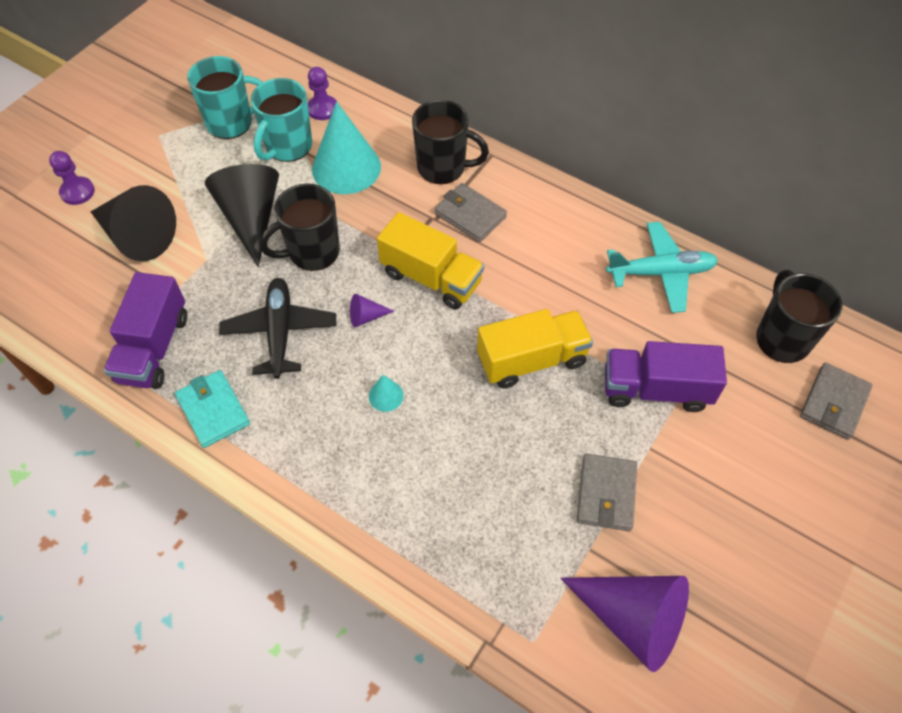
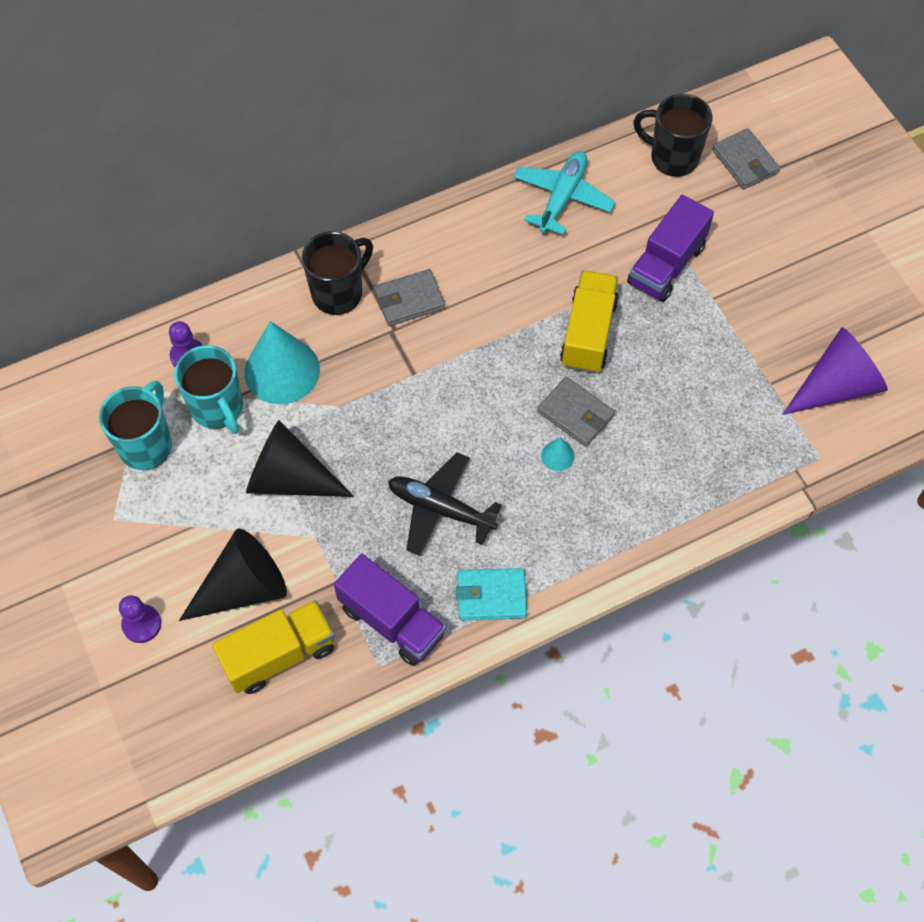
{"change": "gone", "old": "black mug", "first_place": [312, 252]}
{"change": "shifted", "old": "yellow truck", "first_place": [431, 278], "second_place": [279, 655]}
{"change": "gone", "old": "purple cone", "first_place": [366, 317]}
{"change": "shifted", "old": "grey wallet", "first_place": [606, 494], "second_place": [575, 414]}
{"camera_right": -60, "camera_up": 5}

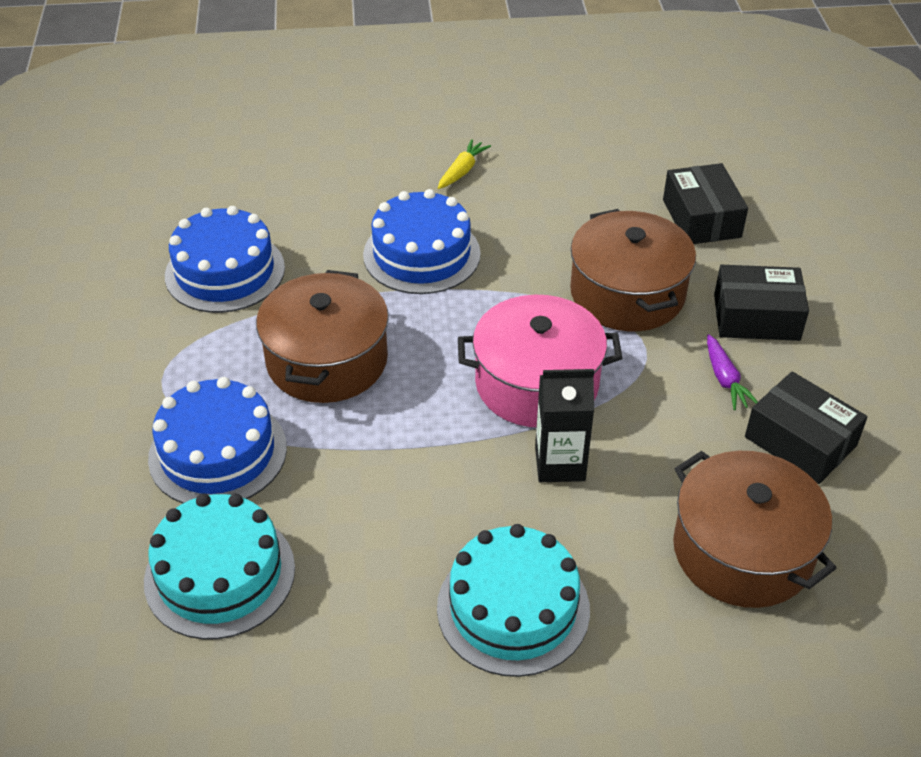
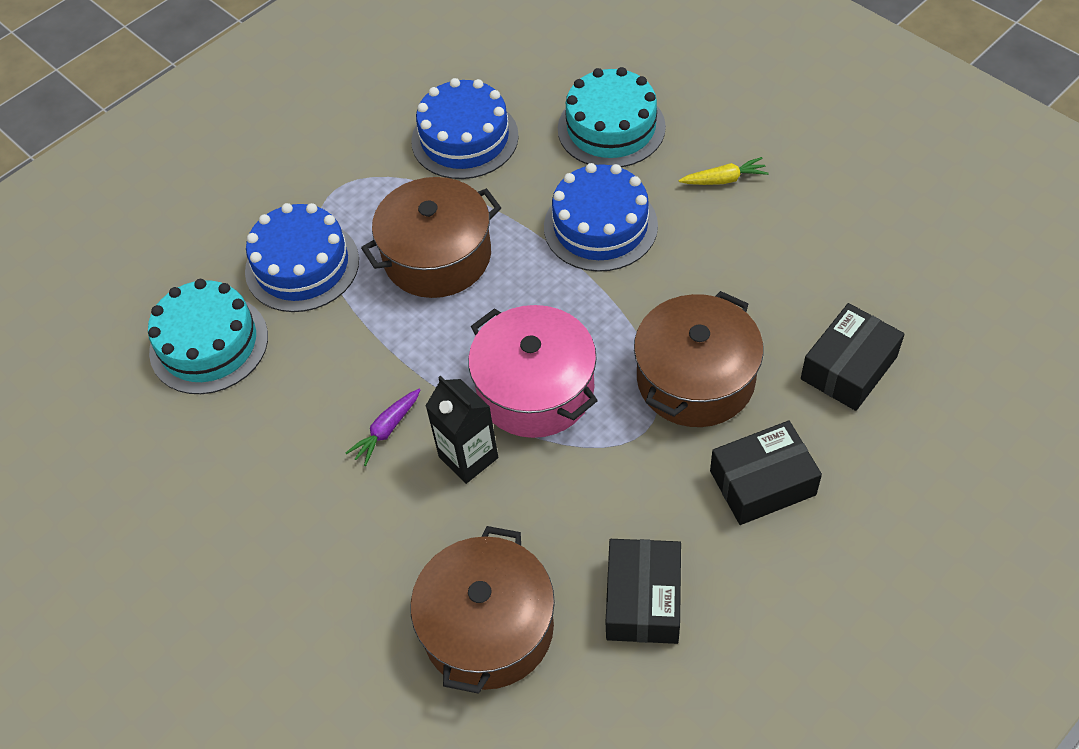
{"change": "rotated", "old": "black box", "first_place": [756, 317], "second_place": [762, 483], "degrees": -75}
{"change": "shifted", "old": "purple carrot", "first_place": [725, 379], "second_place": [386, 430]}
{"change": "shifted", "old": "turquoise cake", "first_place": [513, 608], "second_place": [611, 128]}
{"camera_right": 55, "camera_up": 10}

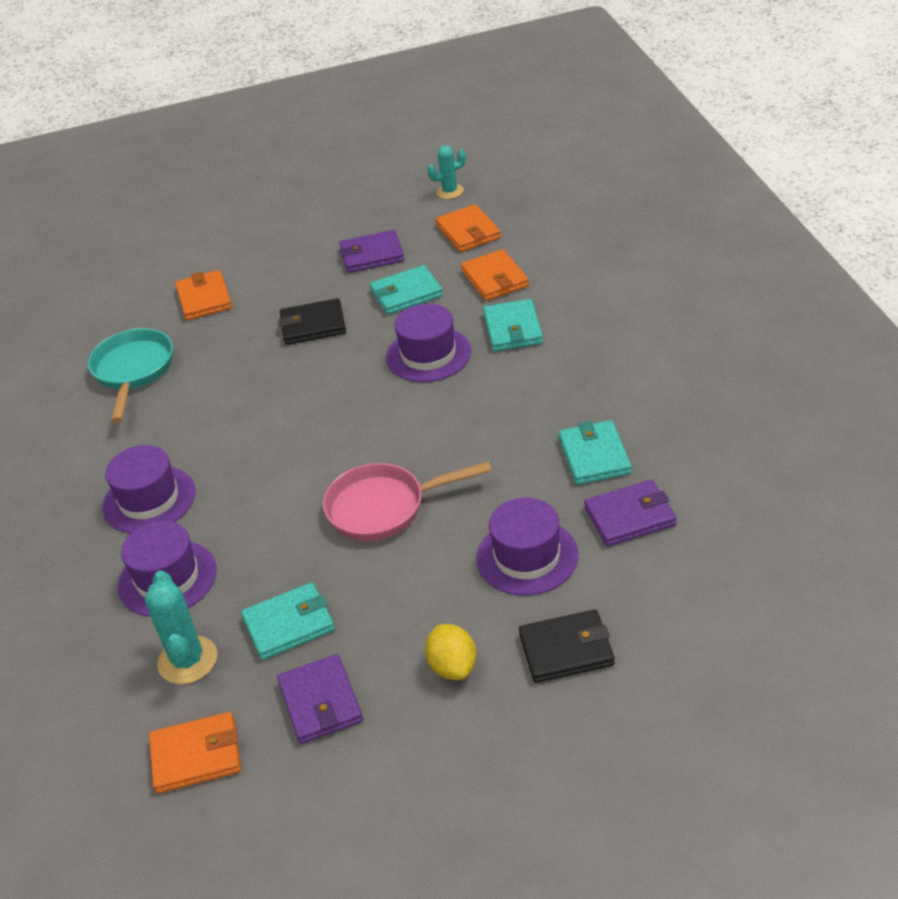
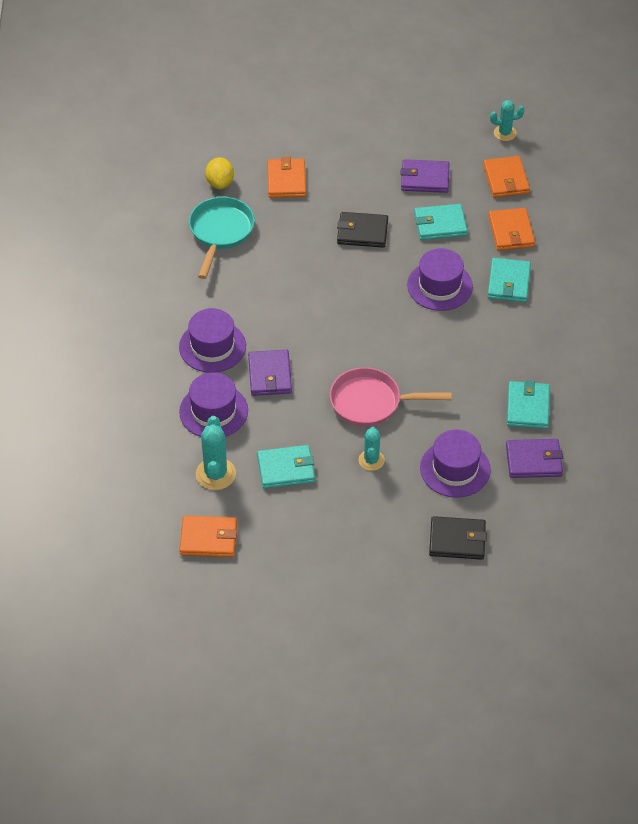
{"change": "shifted", "old": "yellow lemon", "first_place": [453, 667], "second_place": [220, 183]}
{"change": "shifted", "old": "purple wallet", "first_place": [320, 702], "second_place": [270, 375]}
{"change": "new", "new": "turquoise cactus", "second_place": [371, 460]}
{"camera_right": 10, "camera_up": 10}

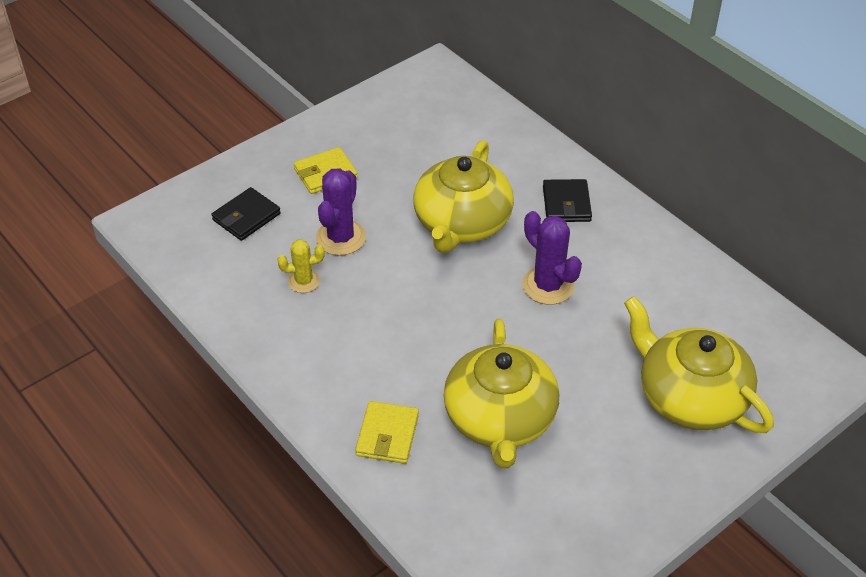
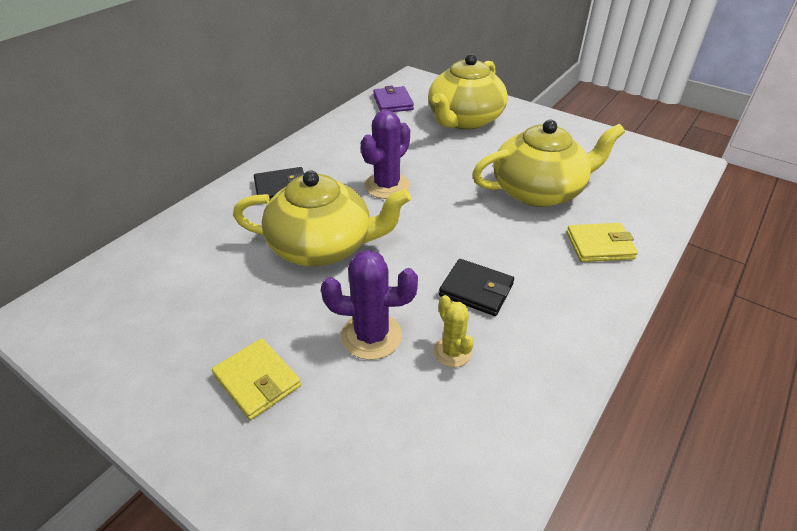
{"change": "shifted", "old": "black wallet", "first_place": [246, 217], "second_place": [476, 290]}
{"change": "new", "new": "purple wallet", "second_place": [393, 102]}
{"camera_right": -105, "camera_up": -5}

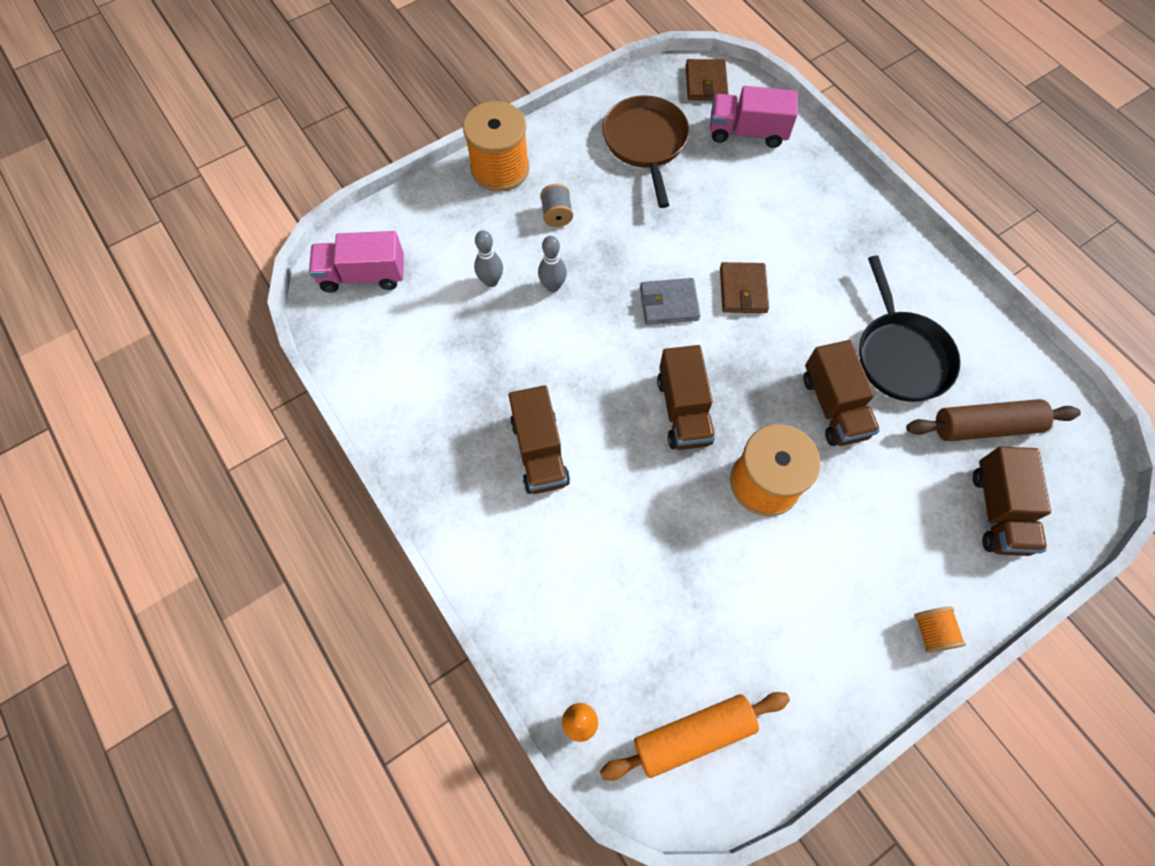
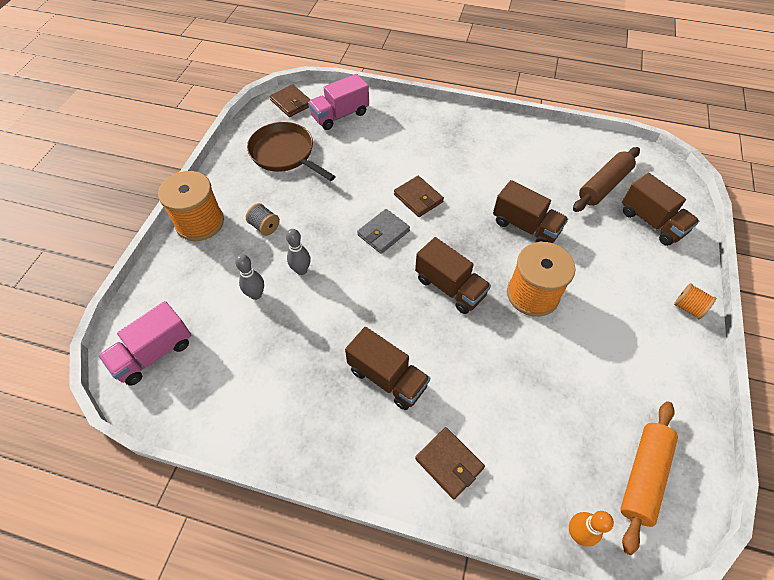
{"change": "gone", "old": "black pan", "first_place": [900, 355]}
{"change": "new", "new": "brown wallet", "second_place": [449, 463]}
{"camera_right": -40, "camera_up": -10}

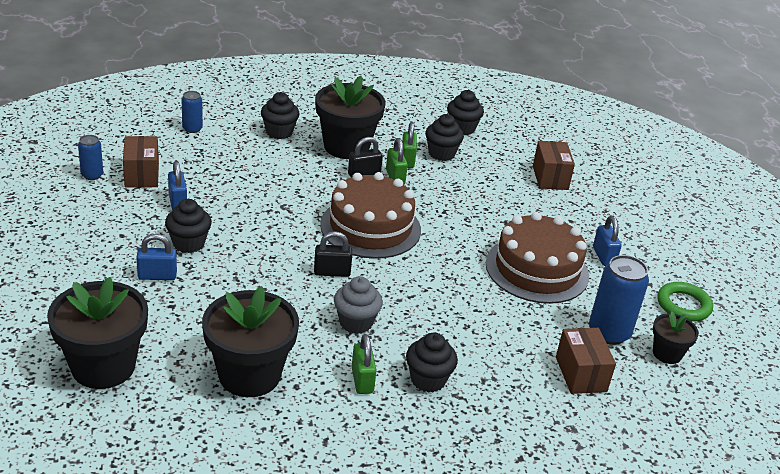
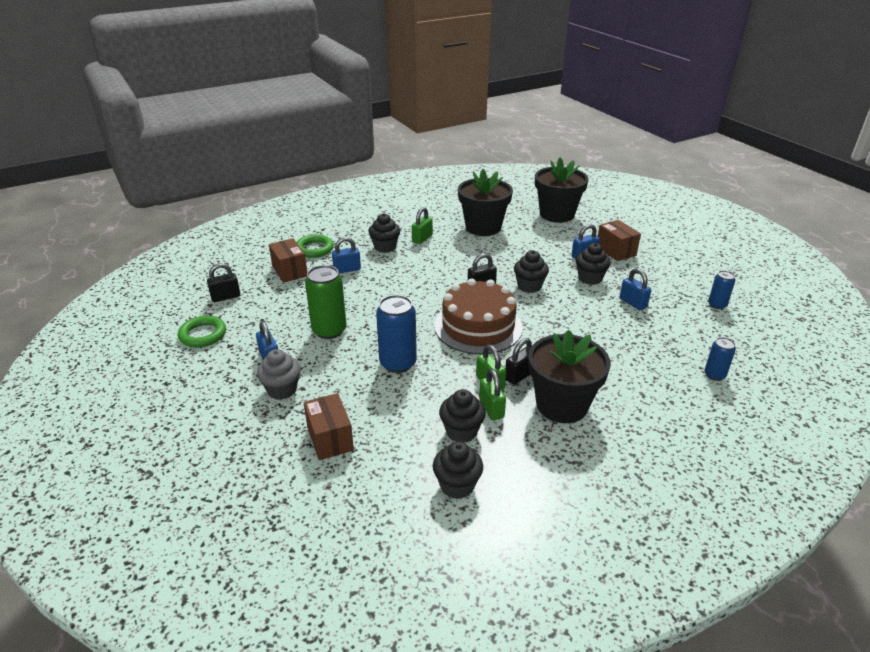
{"change": "shifted", "old": "black cupcake", "first_place": [279, 132], "second_place": [529, 286]}
{"change": "shifted", "old": "brown box", "first_place": [142, 175], "second_place": [615, 251]}
{"change": "swapped", "old": "brown cake", "new": "green can", "first_place": [537, 269], "second_place": [329, 330]}
{"change": "shifted", "old": "blue can", "first_place": [609, 333], "second_place": [398, 363]}
{"change": "shifted", "old": "grey cupcake", "first_place": [356, 322], "second_place": [282, 390]}
{"change": "swapped", "old": "black flower pot", "new": "black padlock", "first_place": [667, 354], "second_place": [226, 297]}
{"change": "rotated", "old": "green padlock", "first_place": [362, 380], "second_place": [422, 239], "degrees": 60}
{"change": "new", "new": "green ring", "second_place": [314, 249]}
{"change": "new", "new": "blue padlock", "second_place": [347, 269]}
{"camera_right": 165, "camera_up": 0}

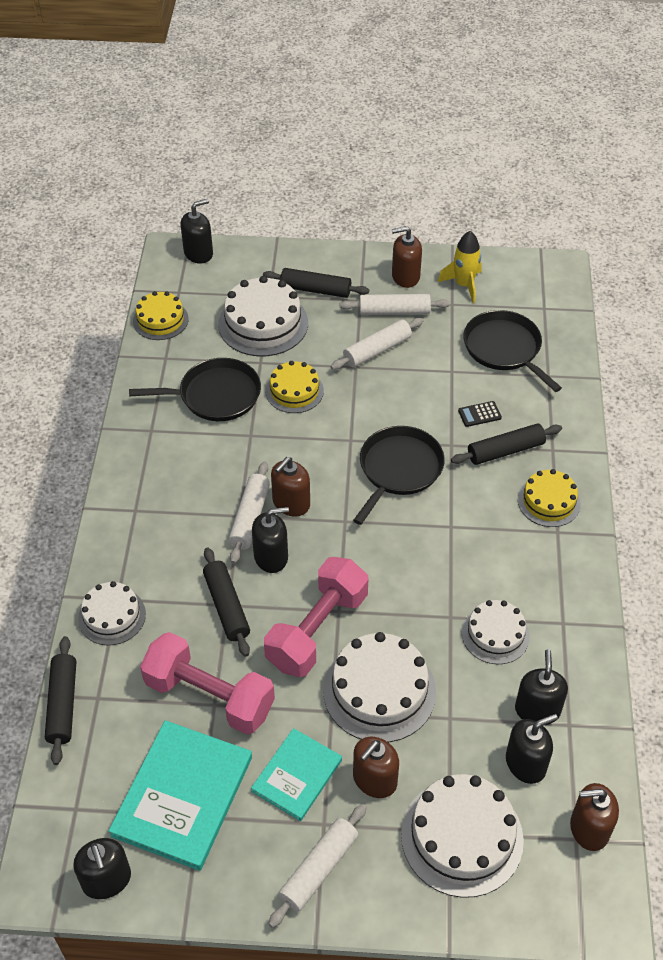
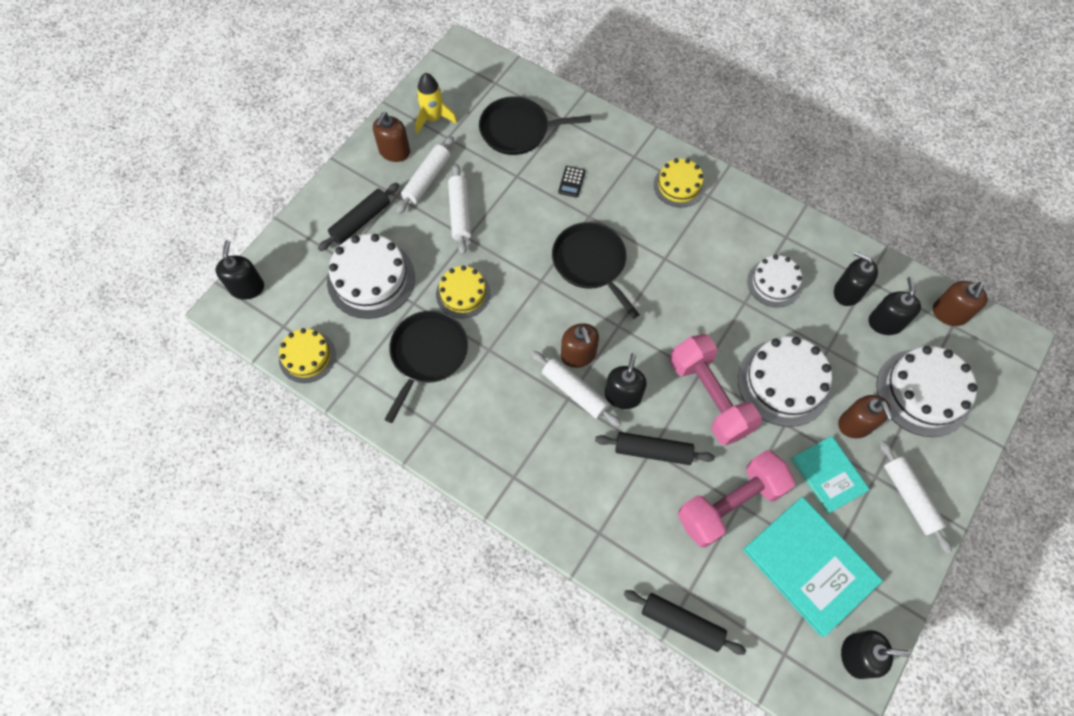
{"change": "gone", "old": "black rolling pin", "first_place": [505, 450]}
{"change": "gone", "old": "white cake", "first_place": [112, 616]}
{"camera_right": -60, "camera_up": 15}

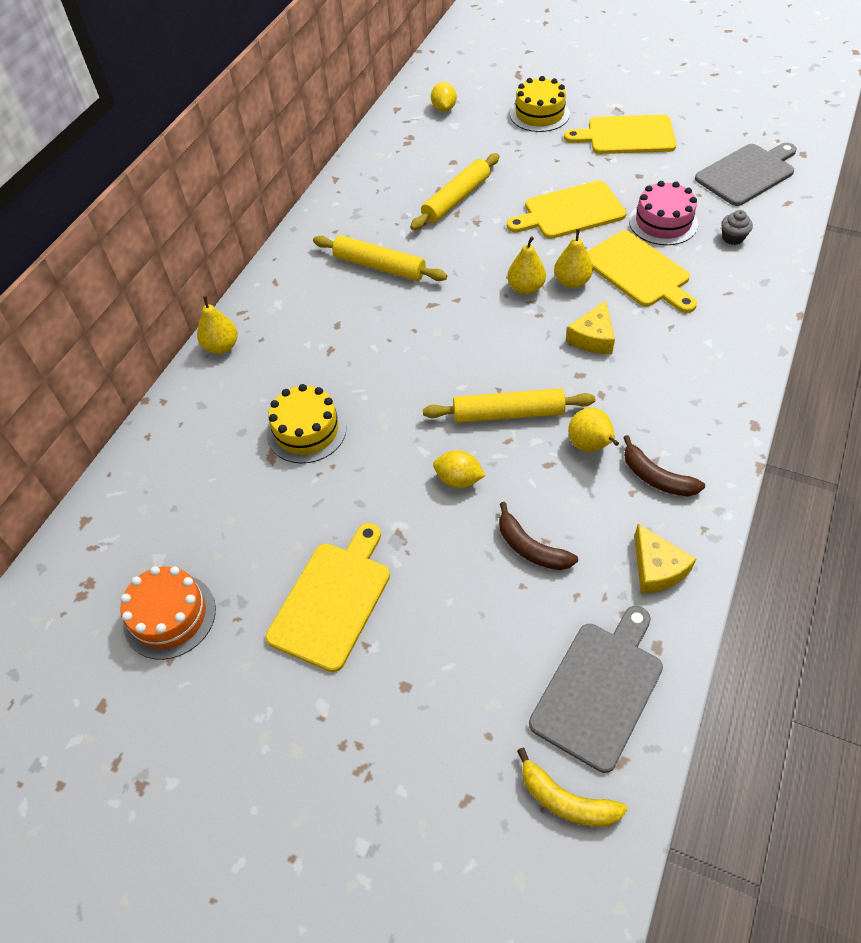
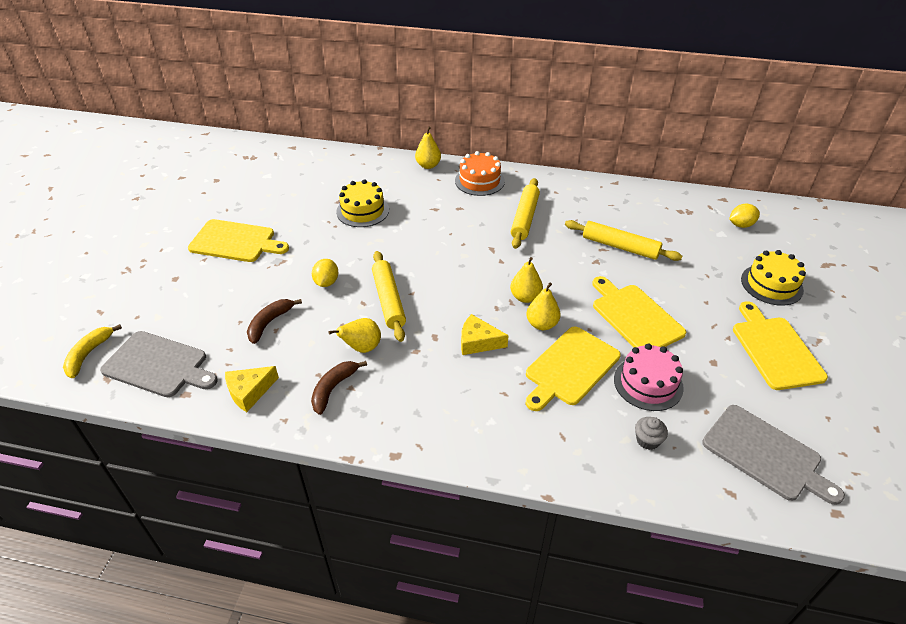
{"change": "shifted", "old": "orange cake", "first_place": [169, 616], "second_place": [479, 181]}
{"camera_right": 75, "camera_up": -10}

